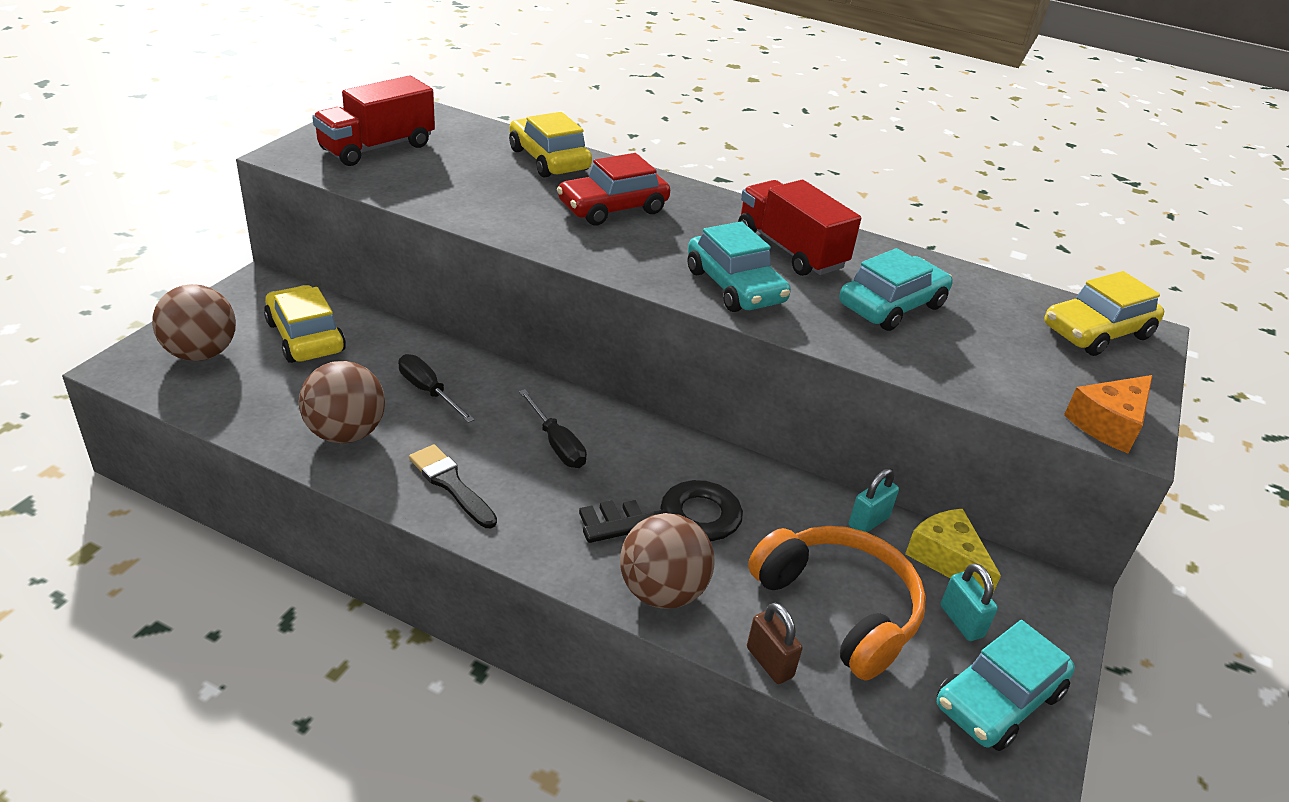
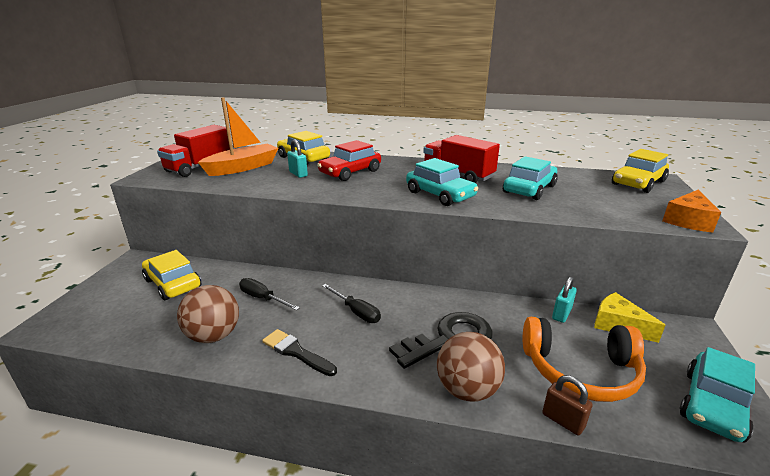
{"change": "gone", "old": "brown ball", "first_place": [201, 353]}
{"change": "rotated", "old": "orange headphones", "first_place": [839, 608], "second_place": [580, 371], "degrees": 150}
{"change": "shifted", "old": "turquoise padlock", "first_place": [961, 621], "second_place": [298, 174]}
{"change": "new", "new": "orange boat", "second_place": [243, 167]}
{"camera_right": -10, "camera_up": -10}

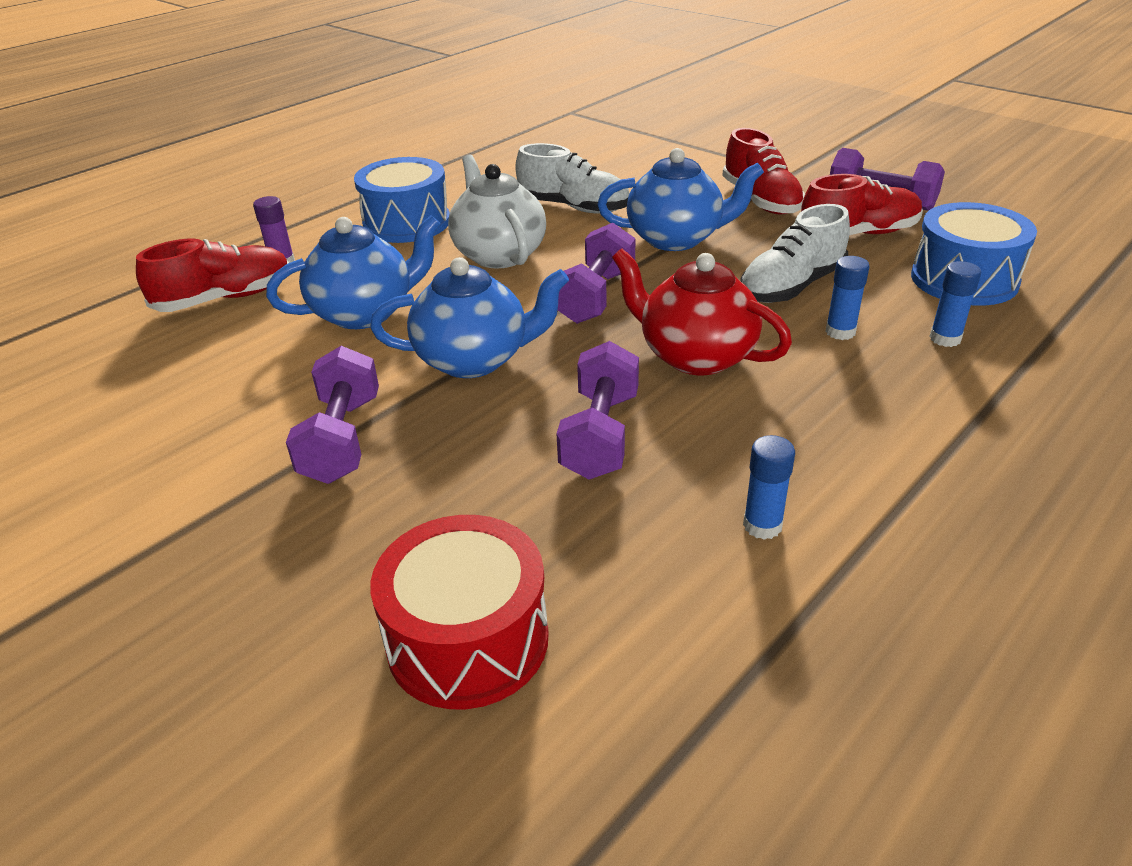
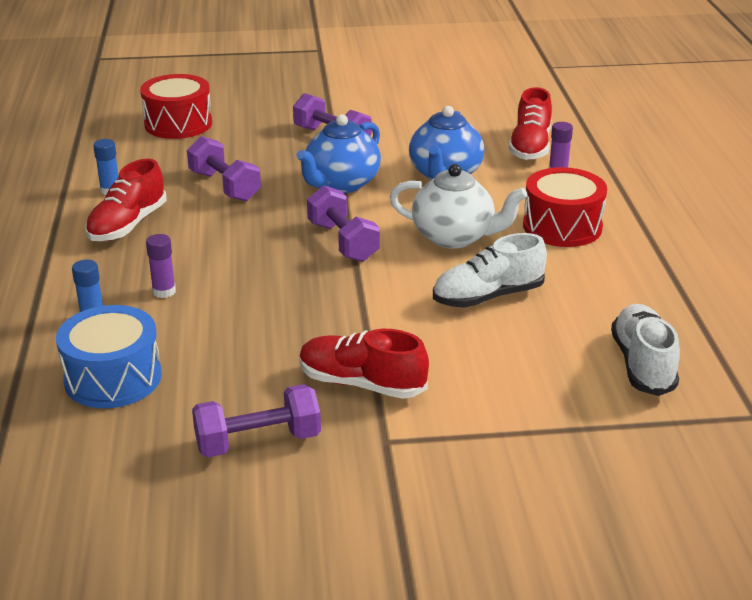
{"change": "gone", "old": "blue teapot", "first_place": [676, 239]}
{"change": "repainted", "old": "blue drum", "new": "red drum", "first_place": [407, 223], "second_place": [562, 226]}
{"change": "shifted", "old": "red shoe", "first_place": [858, 234], "second_place": [127, 225]}
{"change": "shifted", "old": "white shoe", "first_place": [791, 286], "second_place": [642, 364]}
{"change": "gone", "old": "red teapot", "first_place": [695, 356]}
{"change": "repainted", "old": "blue glue stick", "new": "purple glue stick", "first_place": [840, 332], "second_place": [164, 291]}
{"camera_right": 130, "camera_up": -5}

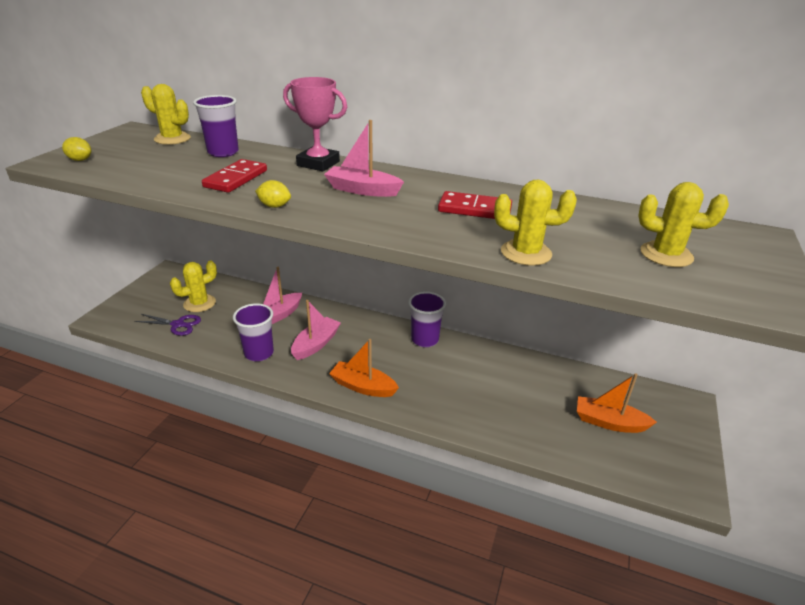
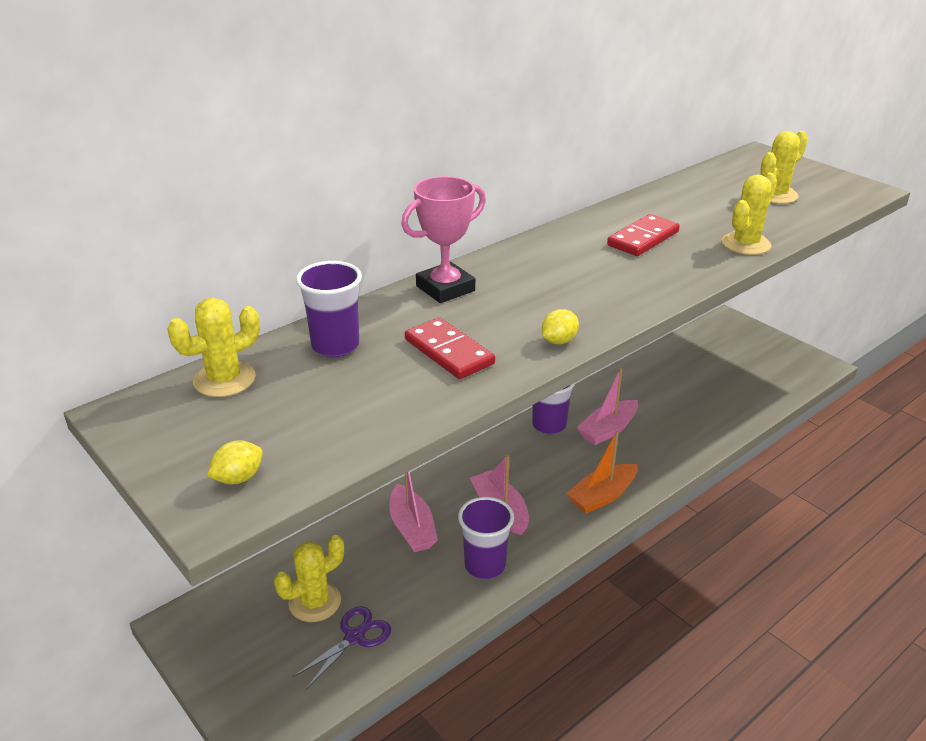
{"change": "shifted", "old": "pink boat", "first_place": [362, 190], "second_place": [608, 430]}
{"change": "rotated", "old": "yellow cactus", "first_place": [199, 303], "second_place": [315, 602], "degrees": 60}
{"change": "gone", "old": "orange boat", "first_place": [609, 422]}
{"camera_right": -60, "camera_up": 0}

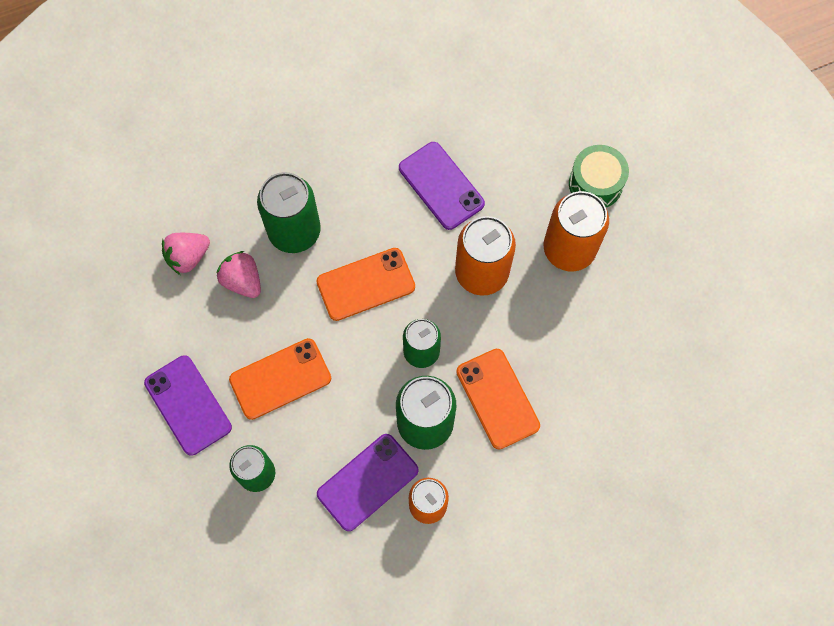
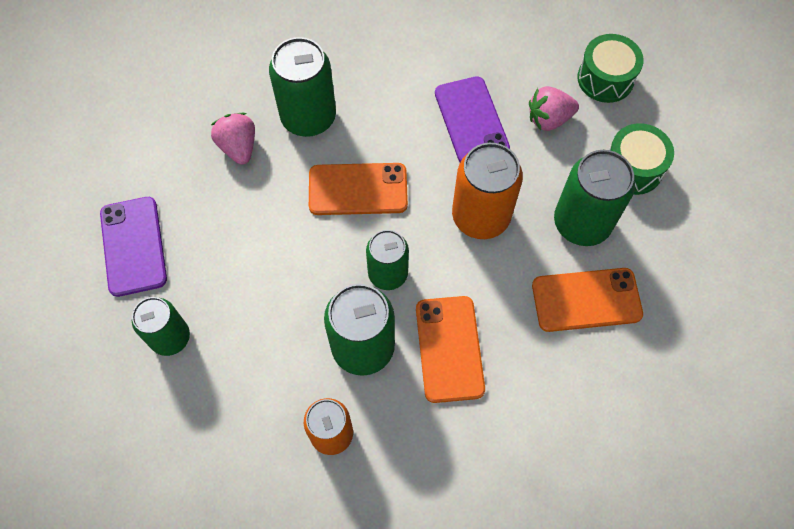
{"change": "repainted", "old": "orange can", "new": "green can", "first_place": [569, 249], "second_place": [581, 223]}
{"change": "shifted", "old": "pink strawberry", "first_place": [188, 257], "second_place": [549, 119]}
{"change": "shifted", "old": "orange phone", "first_place": [280, 379], "second_place": [586, 300]}
{"change": "gone", "old": "purple phone", "first_place": [367, 482]}
{"change": "new", "new": "green drum", "second_place": [605, 78]}
{"camera_right": 20, "camera_up": -5}

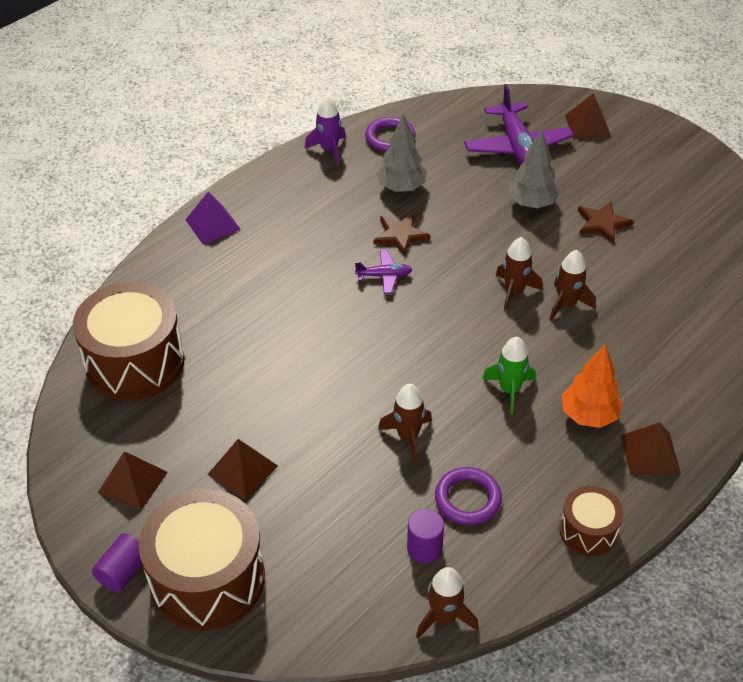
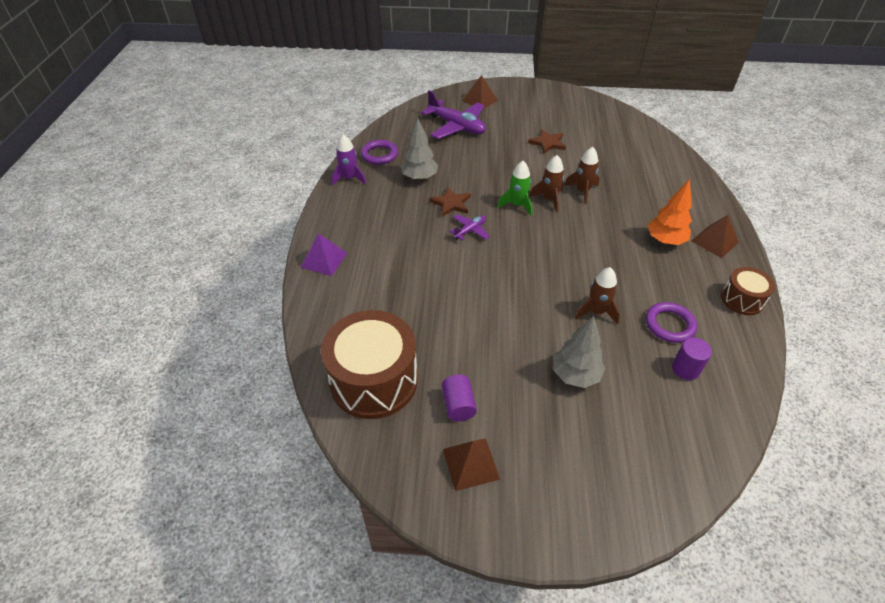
{"change": "shifted", "old": "grey tree", "first_place": [531, 203], "second_place": [575, 375]}
{"change": "shifted", "old": "green rocket", "first_place": [509, 390], "second_place": [517, 205]}
{"change": "gone", "old": "brown pyramid", "first_place": [242, 470]}
{"change": "gone", "old": "brown drum", "first_place": [207, 578]}
{"change": "shifted", "old": "purple cylinder", "first_place": [123, 571], "second_place": [458, 405]}
{"change": "gone", "old": "brown rocket", "first_place": [444, 617]}
{"camera_right": -40, "camera_up": 0}

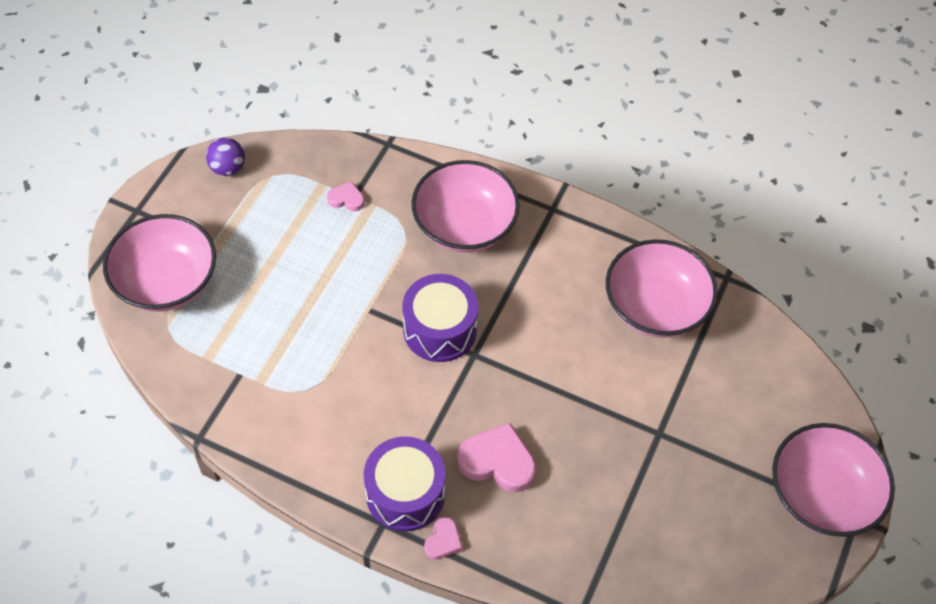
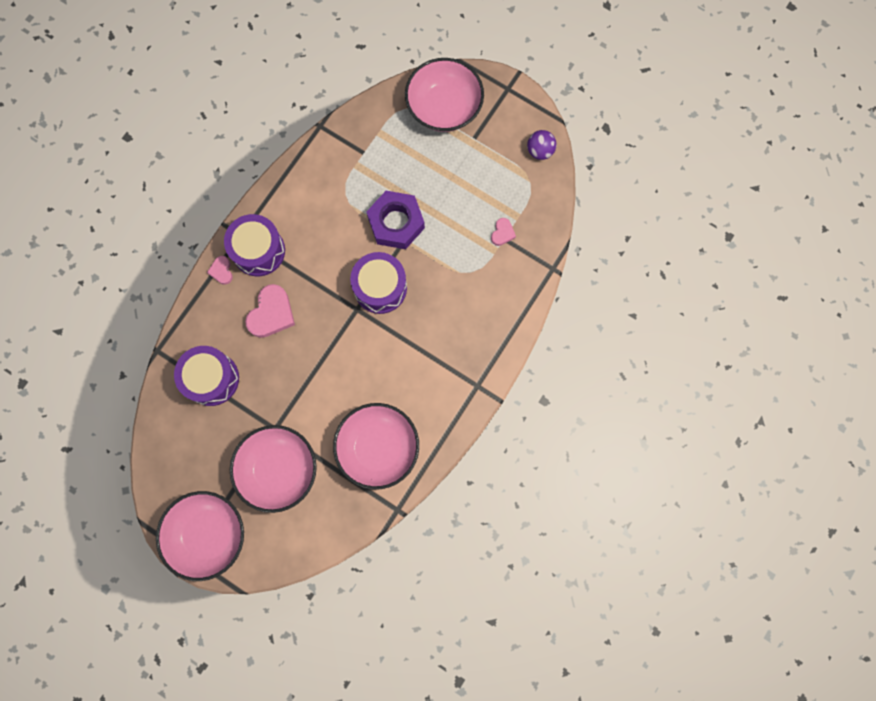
{"change": "shifted", "old": "pink bowl", "first_place": [464, 225], "second_place": [279, 470]}
{"change": "rotated", "old": "pink heart", "first_place": [443, 541], "second_place": [221, 271], "degrees": 45}
{"change": "new", "new": "purple nut", "second_place": [396, 223]}
{"change": "new", "new": "purple drum", "second_place": [211, 379]}
{"camera_right": 100, "camera_up": 20}

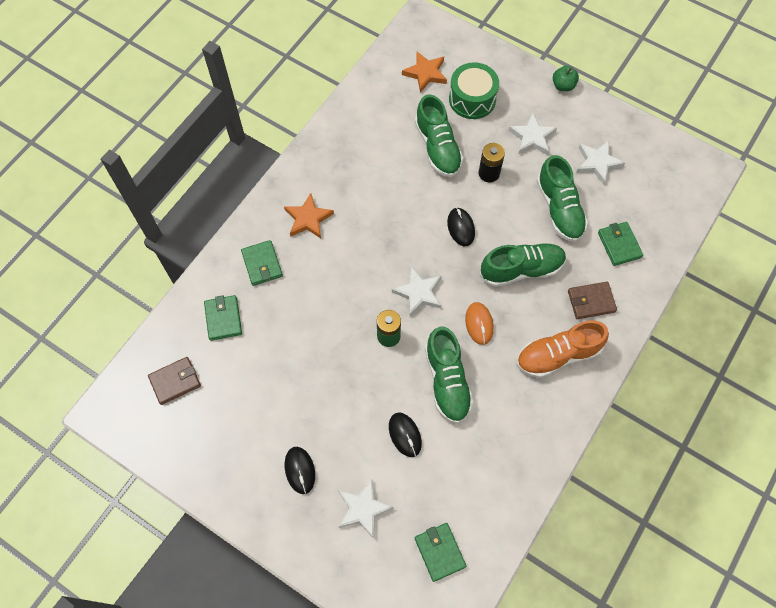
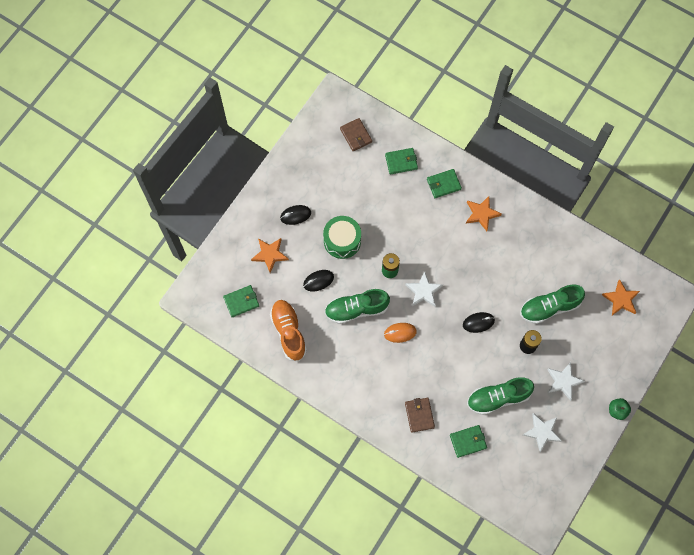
{"change": "shifted", "old": "green drum", "first_place": [472, 99], "second_place": [342, 241]}
{"change": "gone", "old": "green shoe", "first_place": [521, 269]}
{"change": "shifted", "old": "orange shoe", "first_place": [558, 355], "second_place": [288, 332]}
{"change": "repainted", "old": "white star", "new": "orange star", "first_place": [363, 509], "second_place": [270, 254]}
{"camera_right": 90, "camera_up": 5}

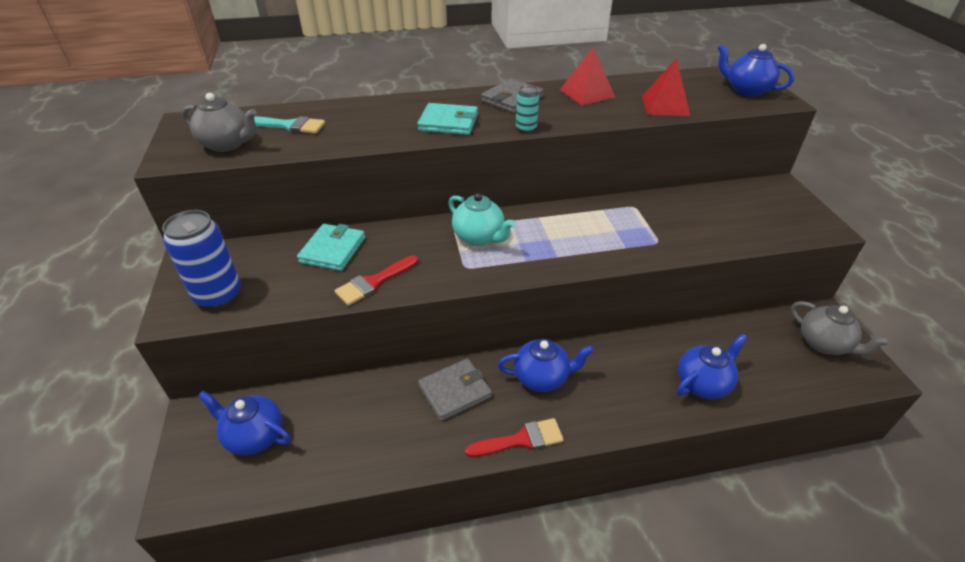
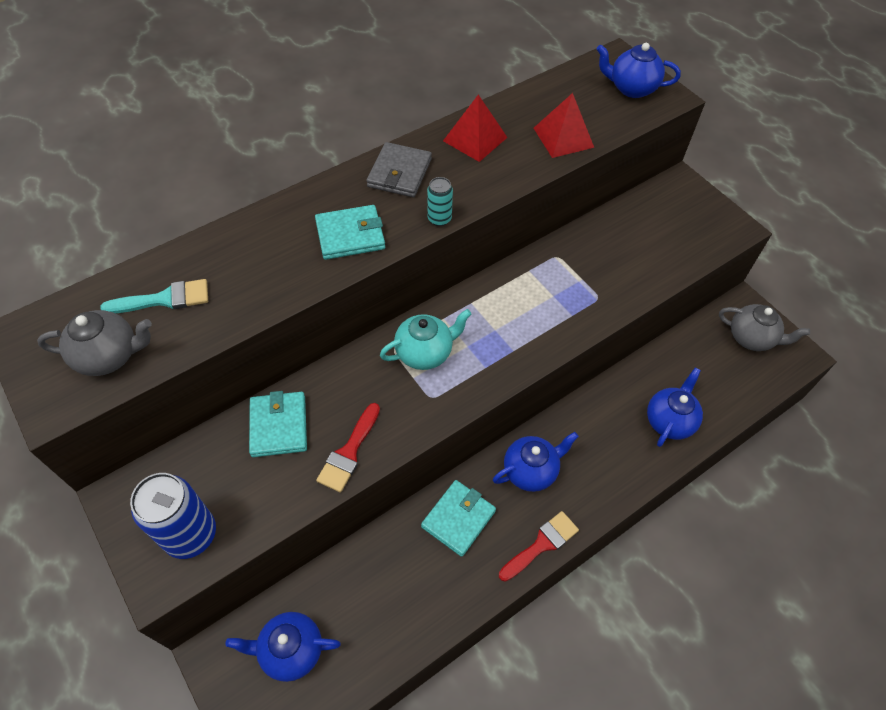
{"change": "rotated", "old": "turquoise teapot", "first_place": [479, 237], "second_place": [425, 352], "degrees": -45}
{"change": "repainted", "old": "grey wallet", "new": "turquoise wallet", "first_place": [455, 391], "second_place": [458, 519]}
{"camera_right": -25, "camera_up": 15}

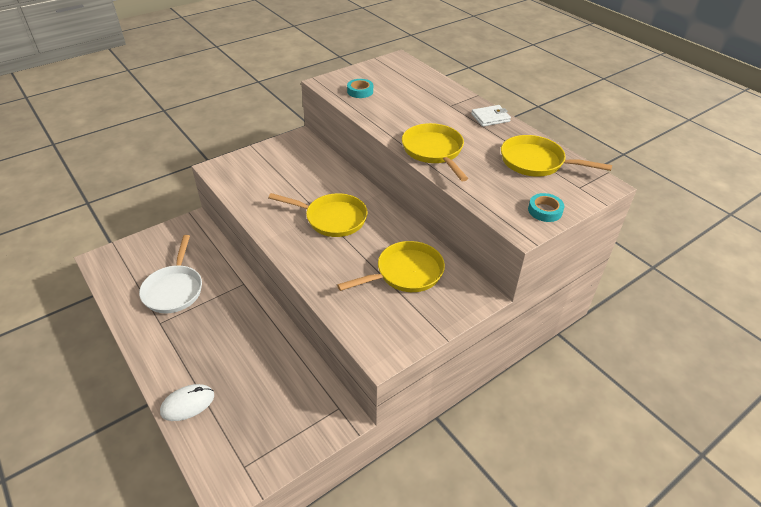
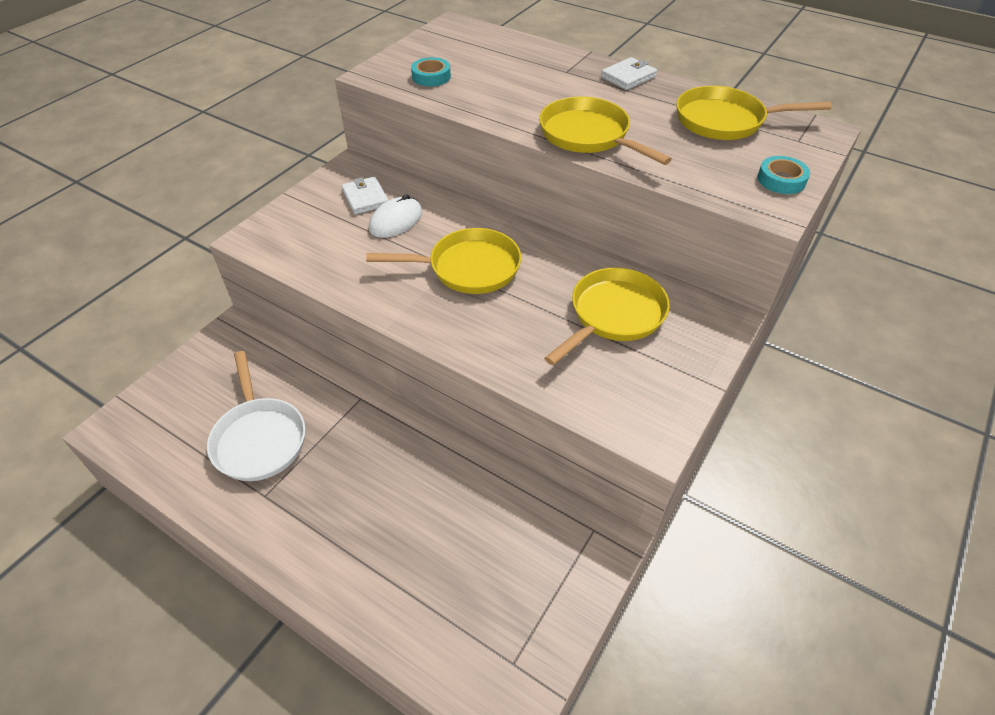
{"change": "shifted", "old": "white mouse", "first_place": [188, 404], "second_place": [396, 221]}
{"change": "new", "new": "white wallet", "second_place": [365, 198]}
{"camera_right": -20, "camera_up": 5}

